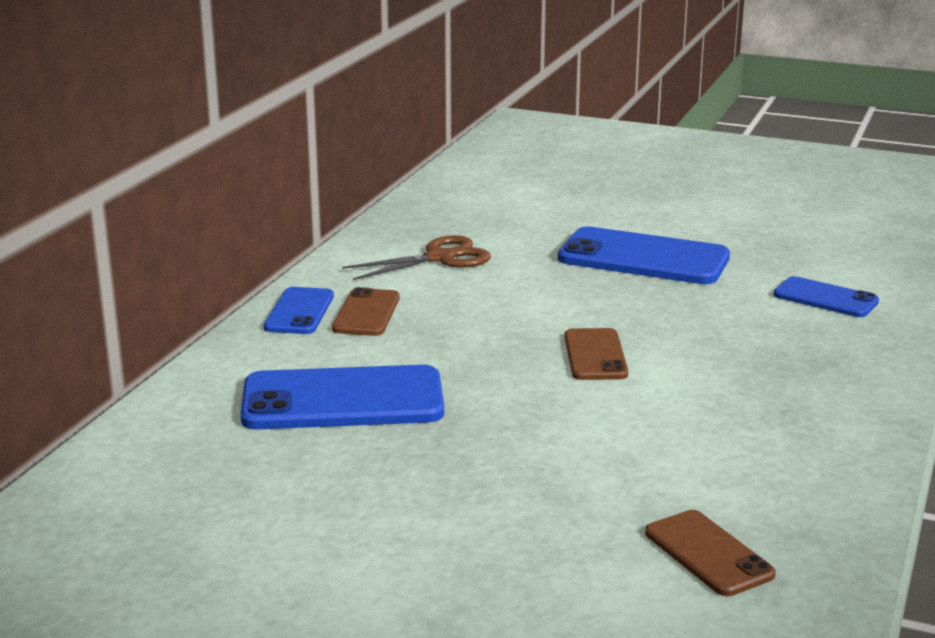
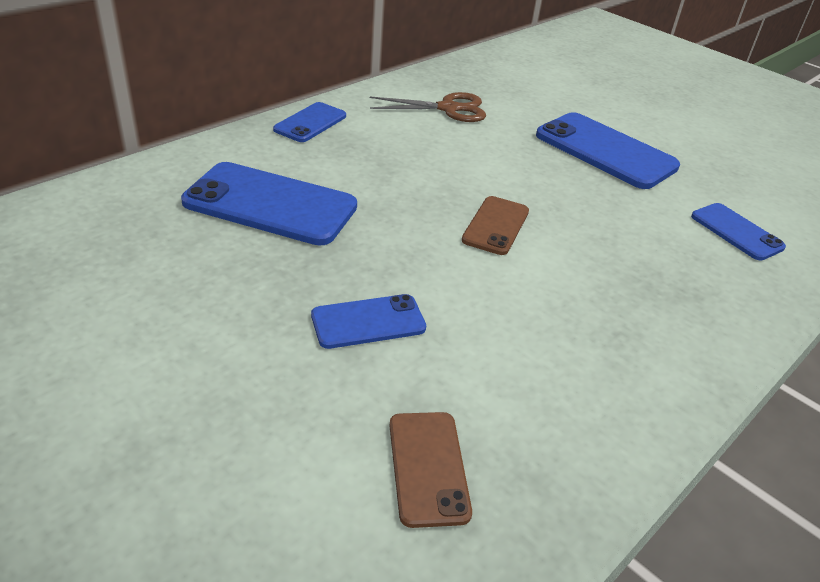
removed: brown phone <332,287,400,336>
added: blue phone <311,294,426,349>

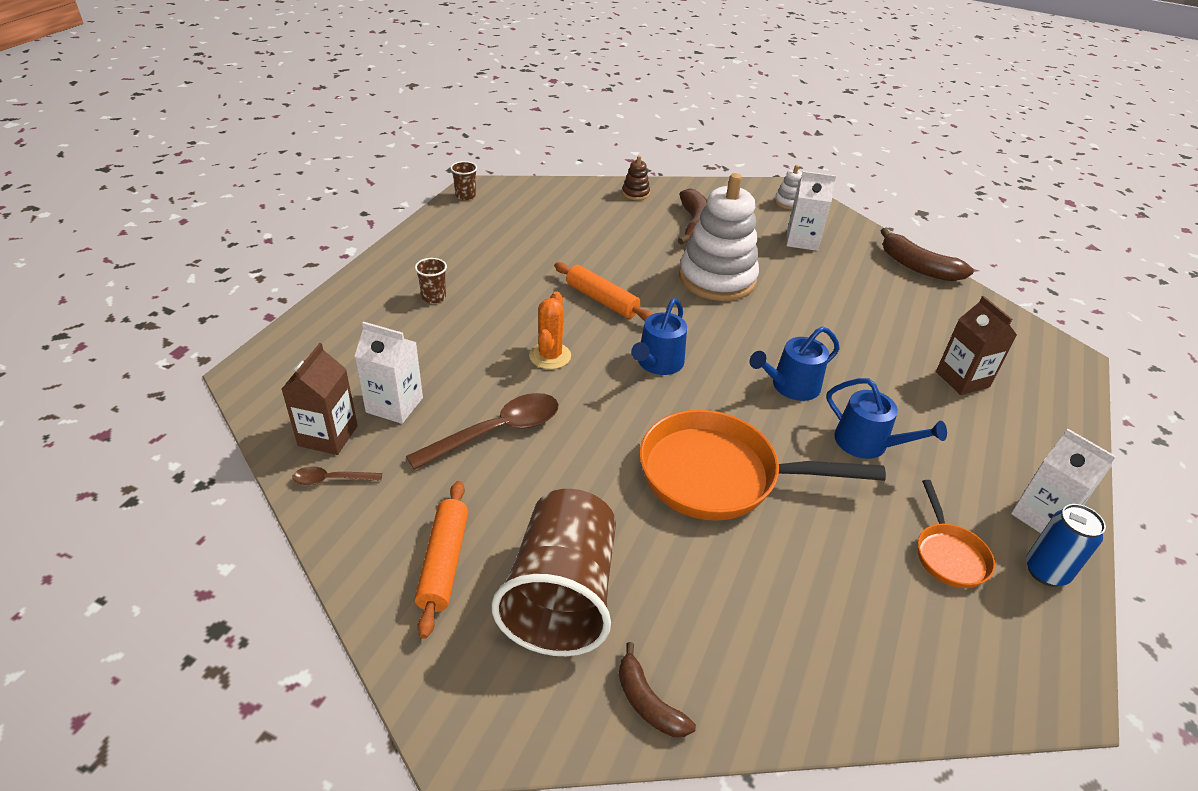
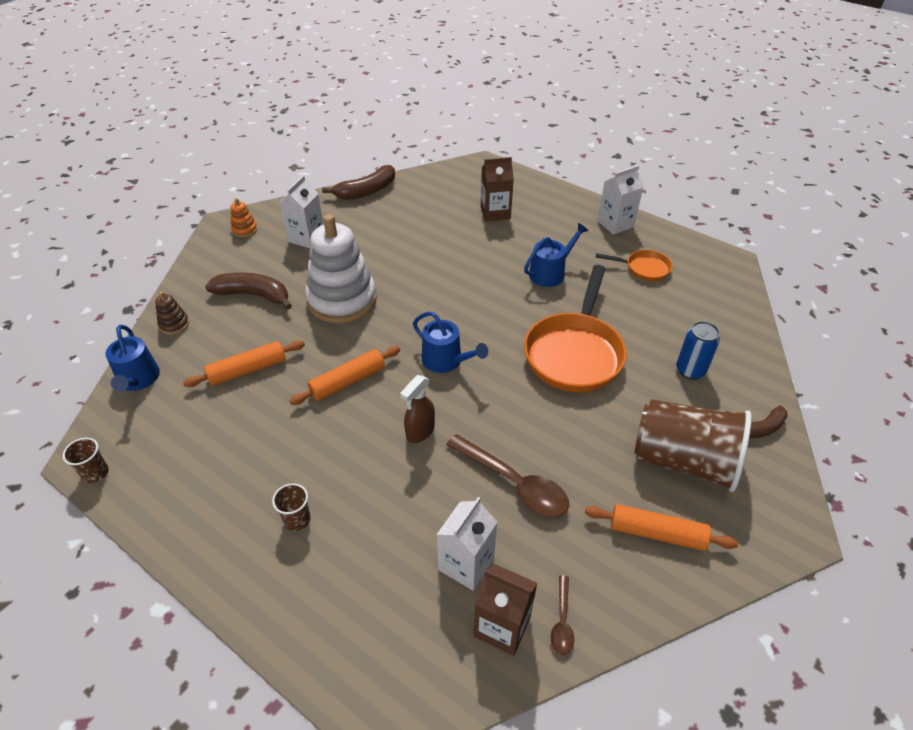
added: orange rolling pin <183,340,305,387>
moved: blue watering can <750,327,840,401> to <105,325,160,391>; blue can <1026,504,1106,587> to <676,321,720,380>
replaced: orange cactus <529,291,571,369> to brown spray bottle <400,375,435,443>
recoloured: white stacking toy <775,165,802,209> to orange stacking toy <231,198,257,237>
turned: brown spoon <406,393,559,470> = <446,434,569,517> 150 degrees clockwise

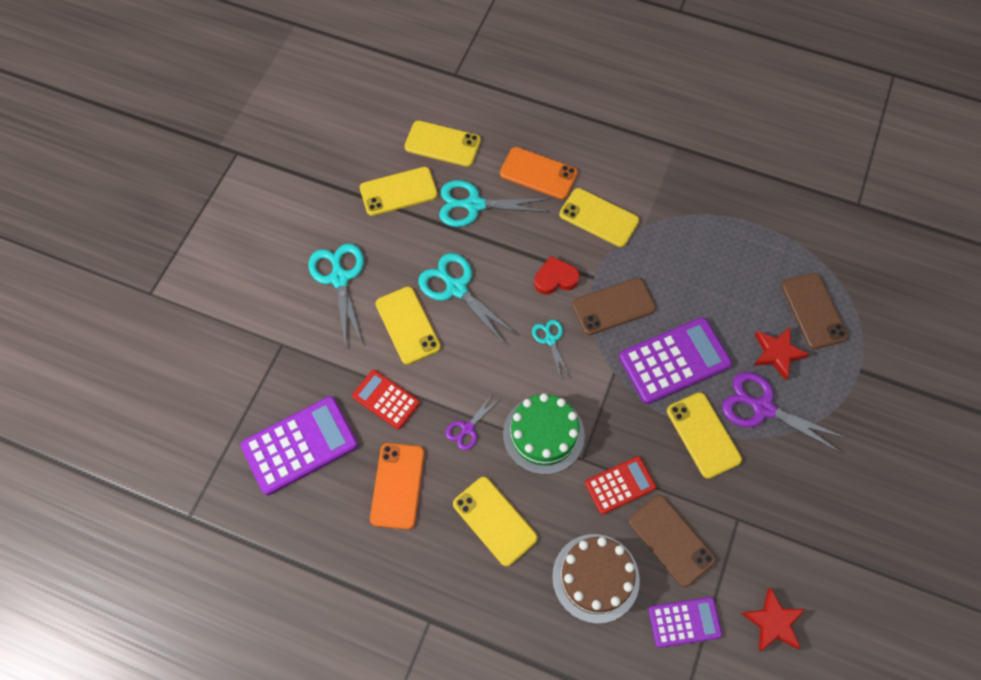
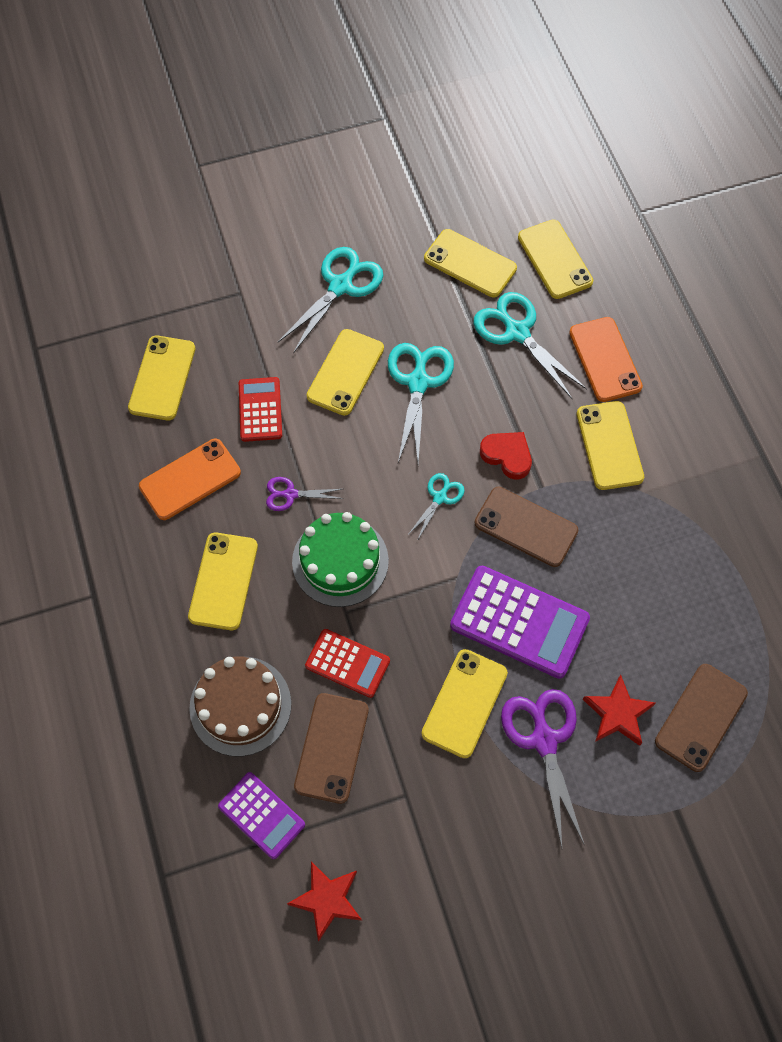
replaced: purple calculator <241,396,358,495> to yellow phone <128,336,195,420>

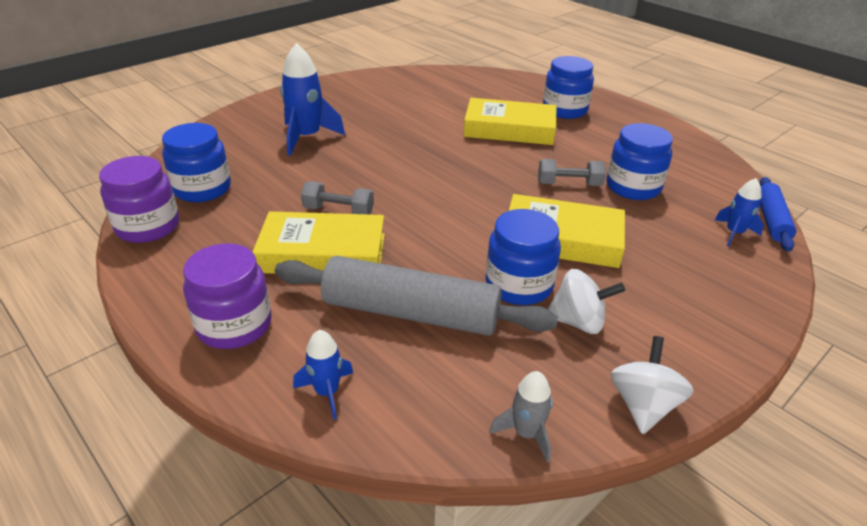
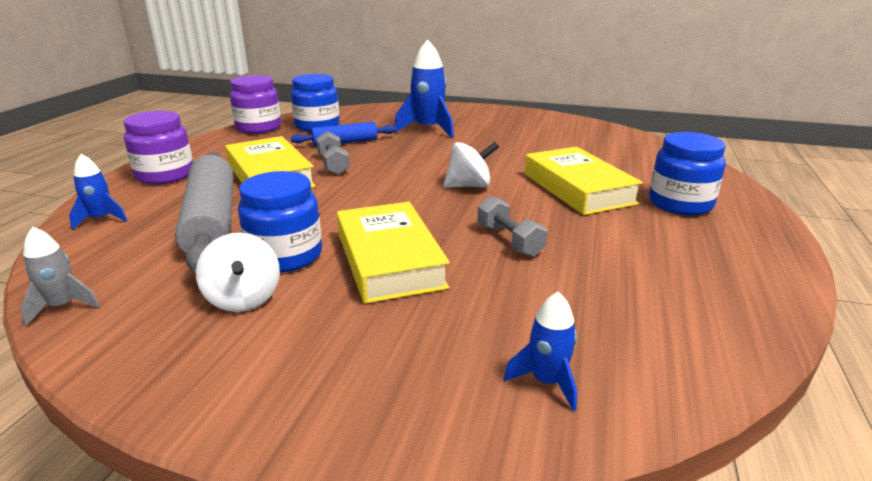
removed: blue jar <606,123,673,200>
moved: white spinning top <611,336,694,434> to <444,142,499,188>; blue rolling pin <759,177,796,252> to <291,122,396,146>

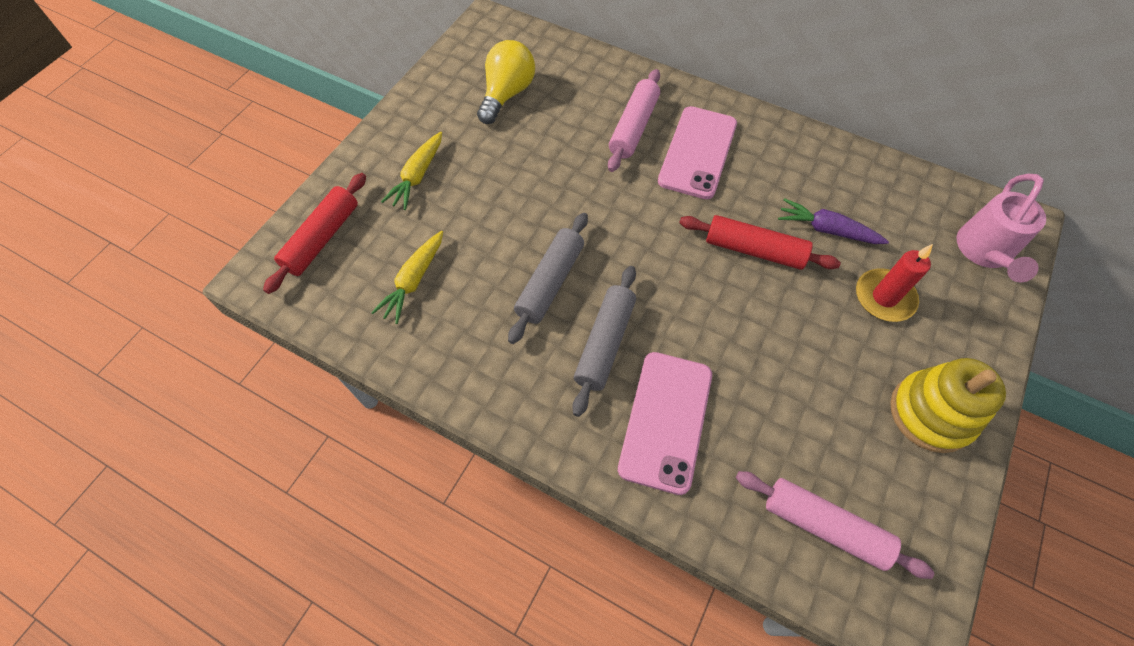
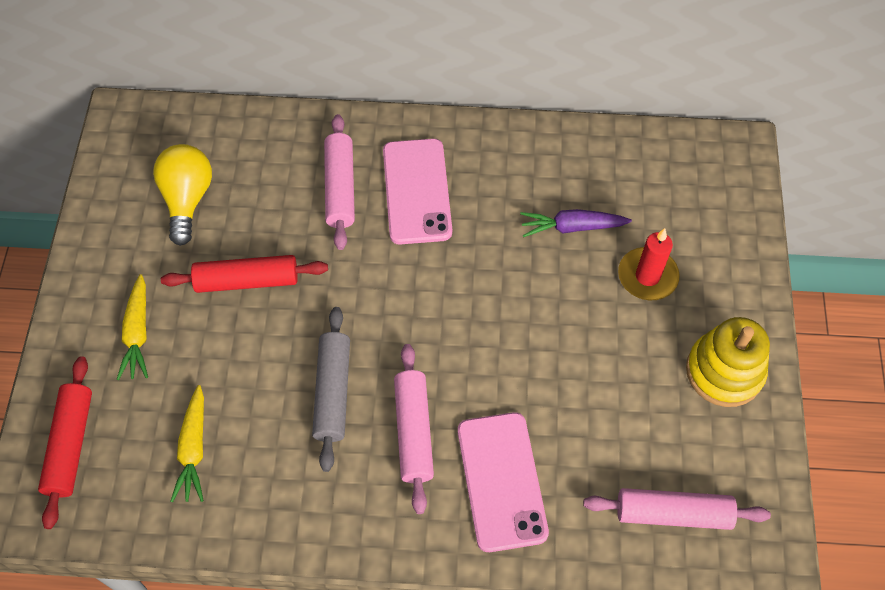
removed: pink watering can <957,174,1046,282>
moved: red rolling pin <679,215,841,270> to <161,255,328,293>
recoloured: grey rolling pin <572,266,636,417> to pink rolling pin <394,344,434,514>

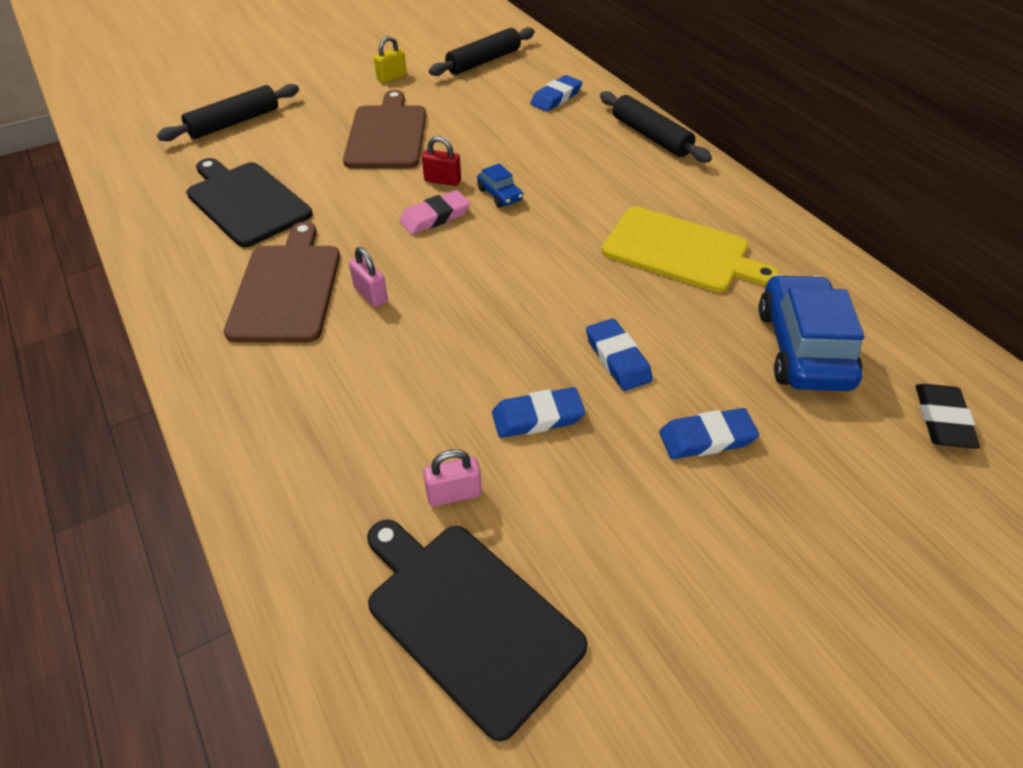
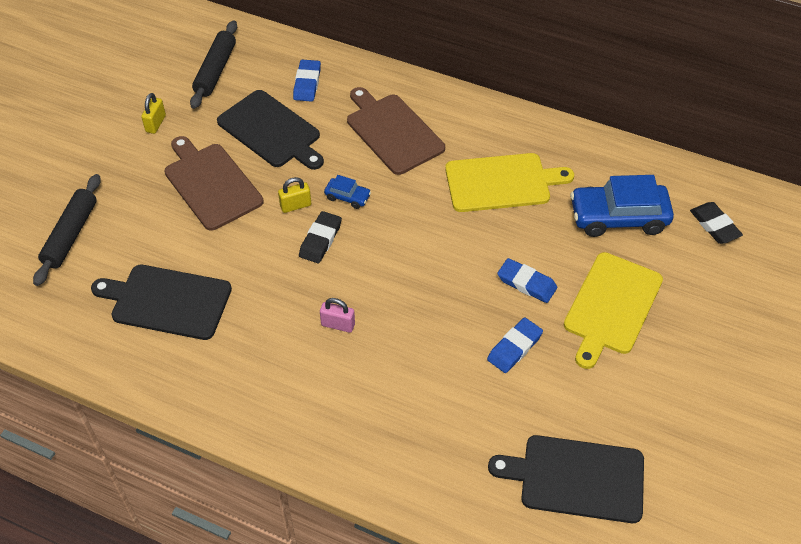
removed: pink padlock <423,449,481,507>; black rolling pin <600,91,712,163>
added: black cutting board <217,90,324,170>
moved: brown cutting board <224,221,340,343> to <347,87,445,175>
replaced: blue eraser <659,408,759,459> to yellow cutting board <564,252,663,369>
recoloured: pink eraser <399,190,470,234> to black eraser <299,211,342,263>; red padlock <422,136,461,186> to yellow padlock <278,177,311,213>
turned: blue car <759,274,865,391> = <570,175,674,237> 60 degrees counterclockwise

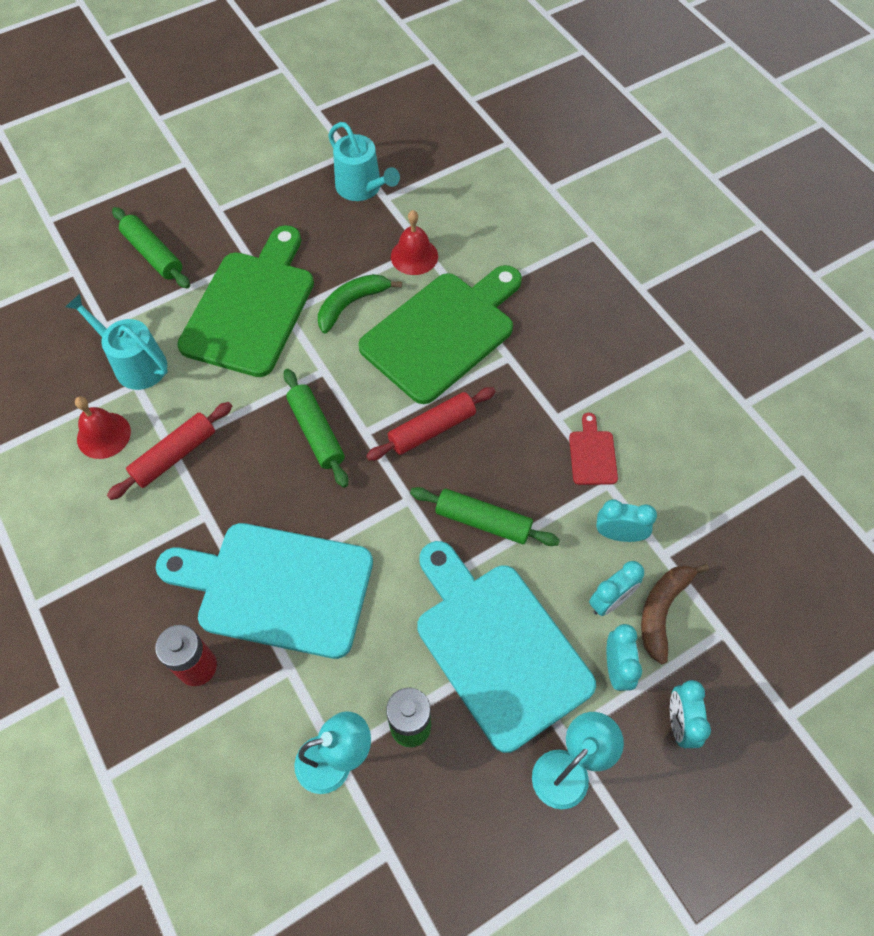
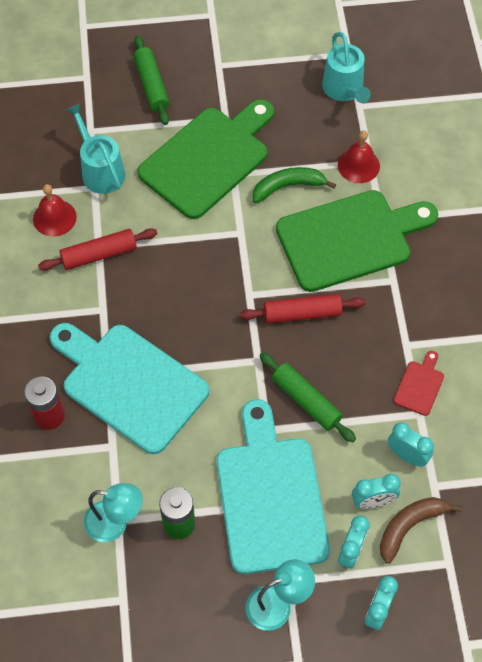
removed: green rolling pin <283,369,348,488>

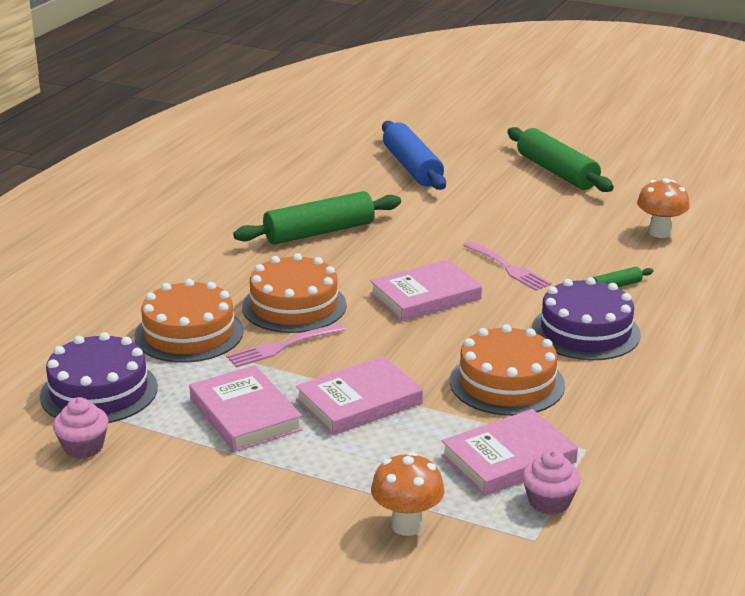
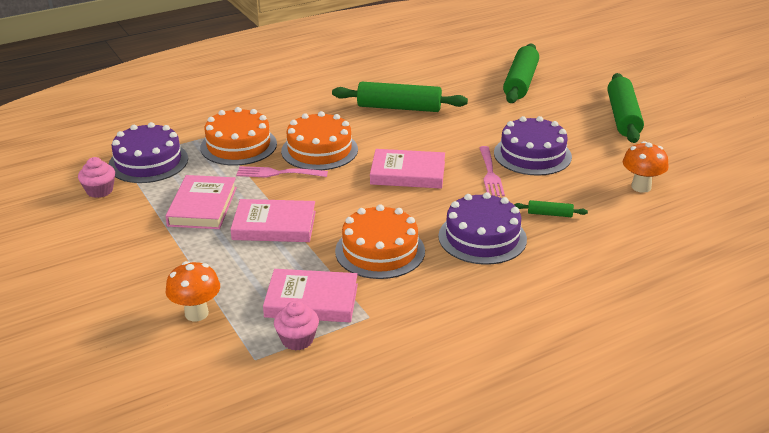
added: purple cake <494,116,572,176>
recoloured: blue rolling pin <382,121,446,190> to green rolling pin <503,43,539,103>

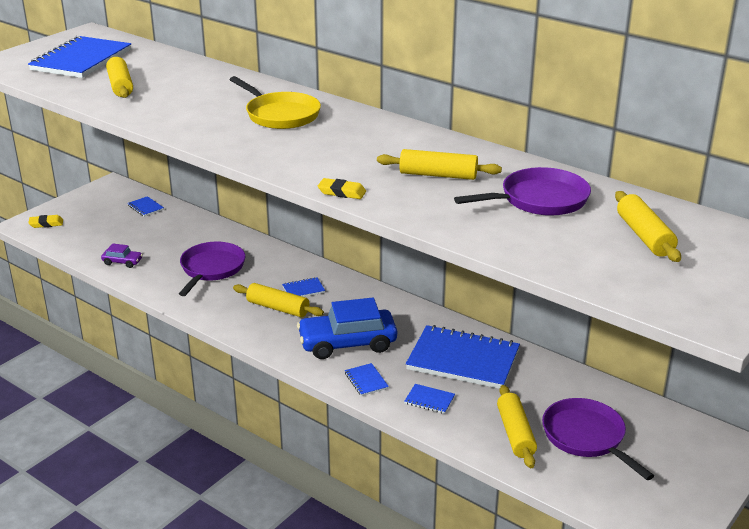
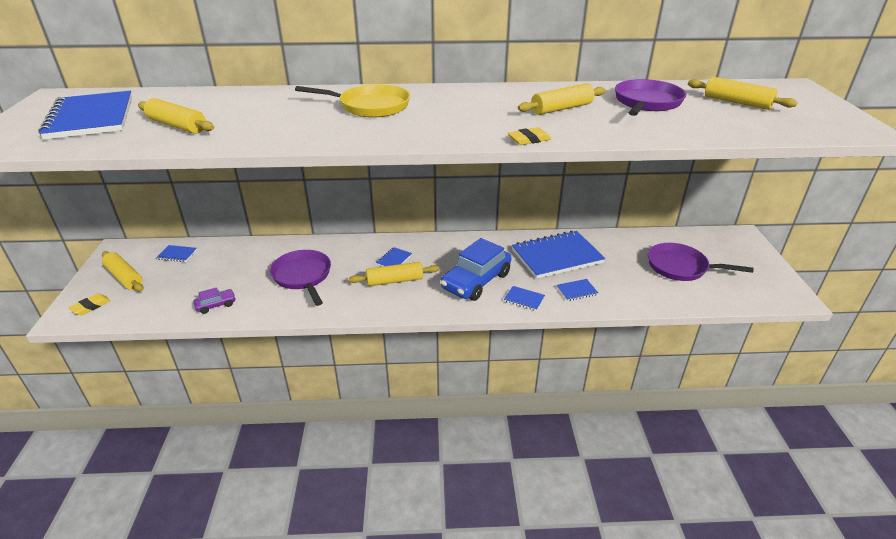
moved: yellow rolling pin <497,385,537,468> to <102,251,144,291>

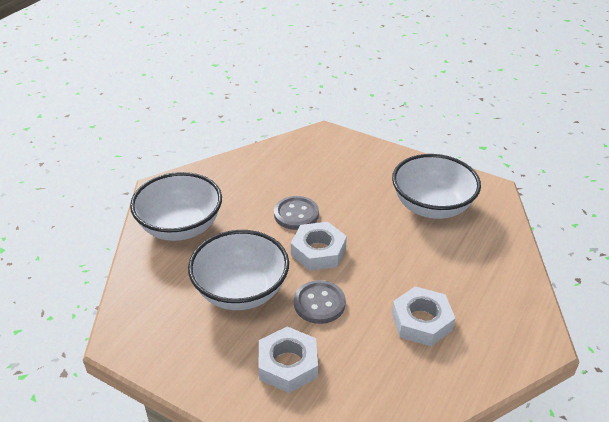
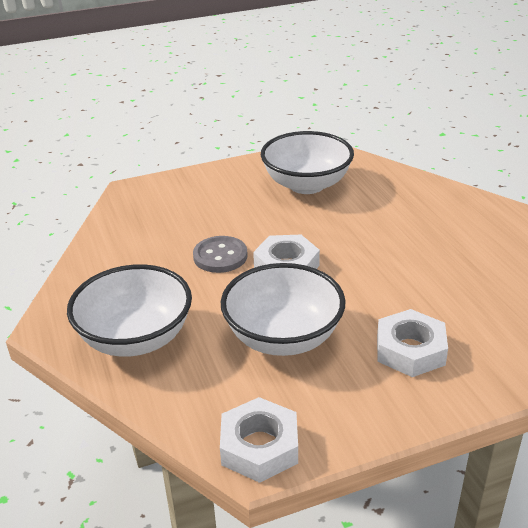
removed: grey button <294,280,346,324>
moved: white nut <392,286,455,346> to <220,397,298,483>

